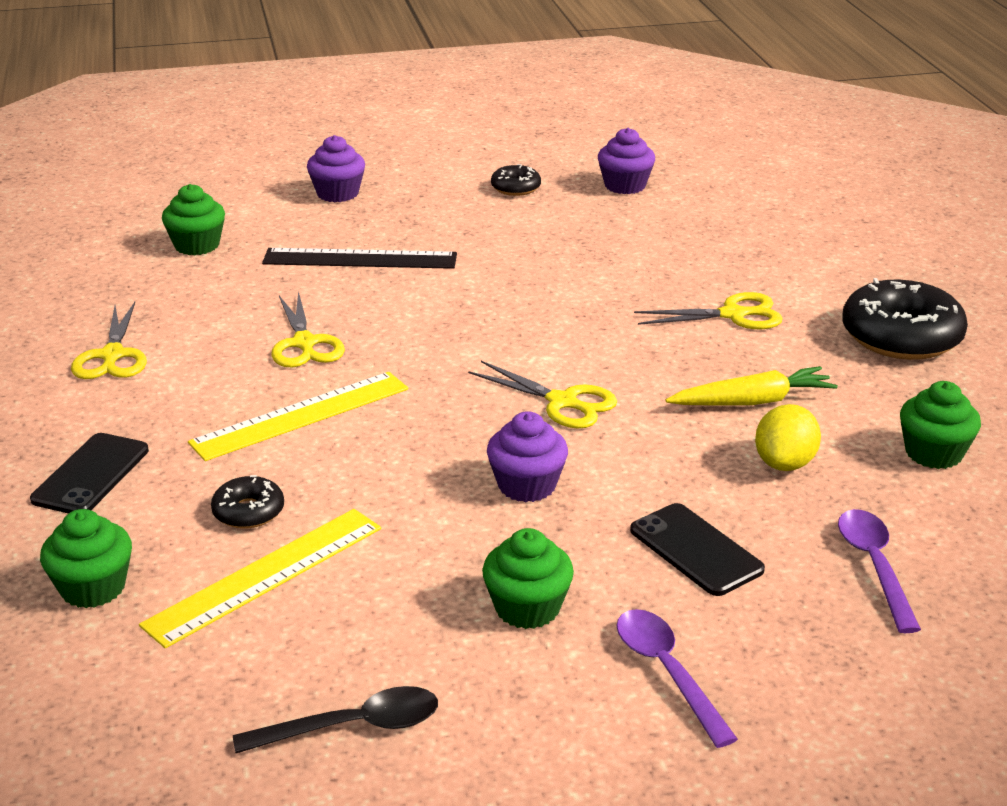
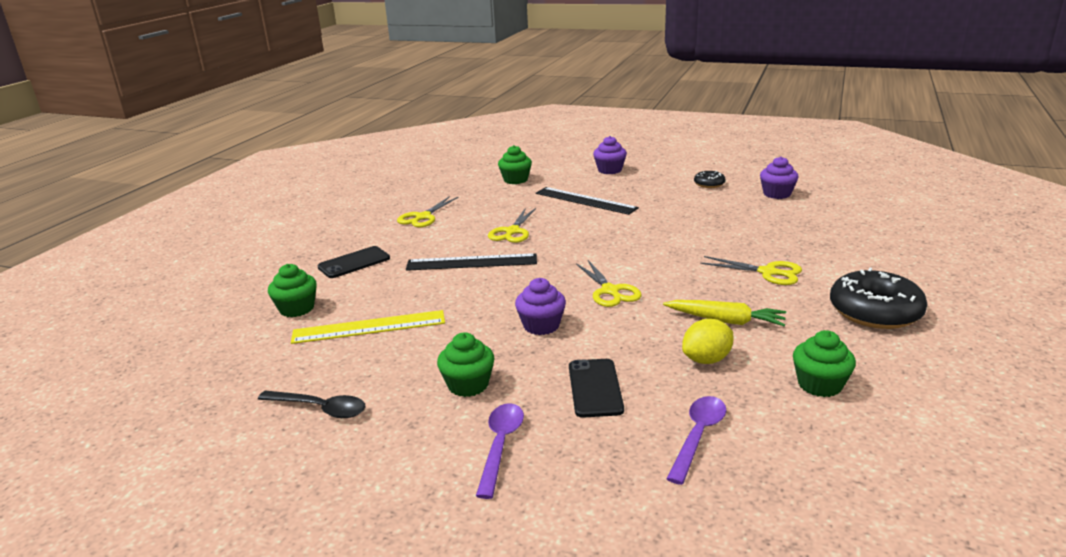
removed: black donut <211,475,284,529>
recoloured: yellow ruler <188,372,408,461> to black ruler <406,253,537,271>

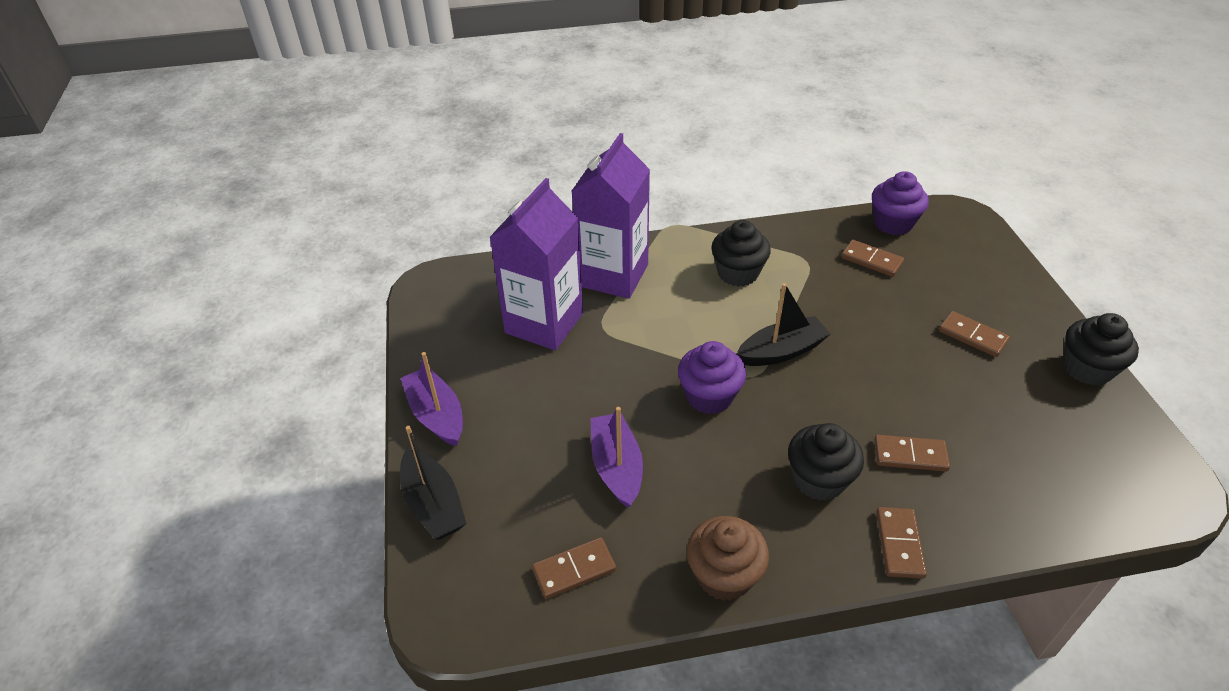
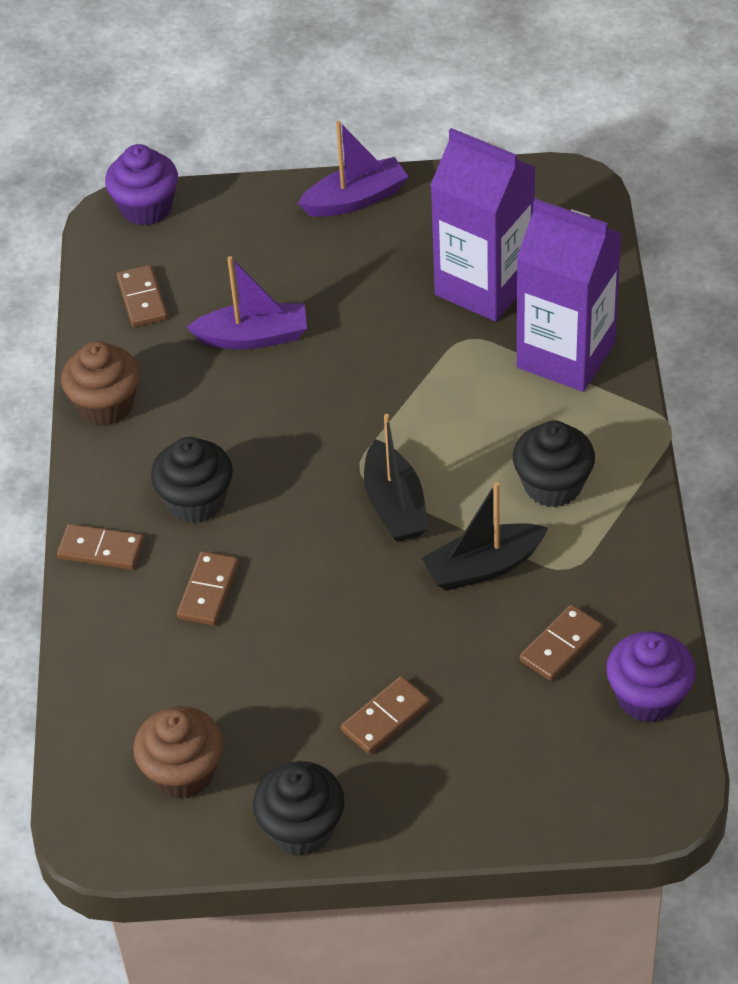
added: brown cupcake <133,706,223,799>
moved: black boat <400,426,467,540> to <422,482,548,591>; purple cupcake <678,341,746,414> to <105,144,178,226>

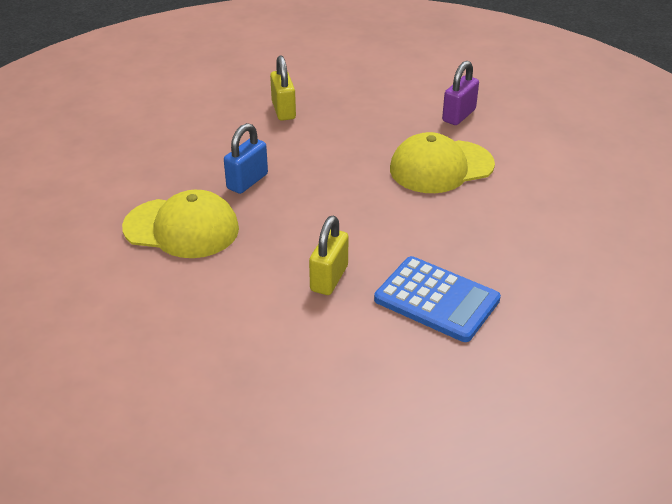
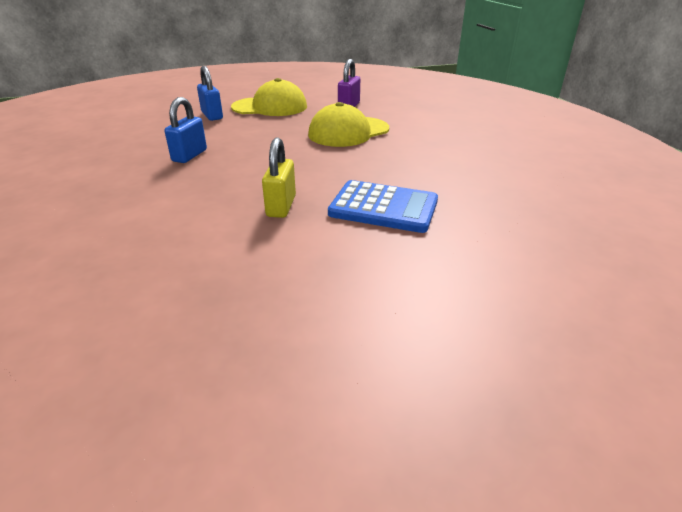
moved: yellow cap <122,190,239,258> to <231,78,307,116>
recoloured: yellow padlock <270,56,296,121> to blue padlock <197,66,223,121>

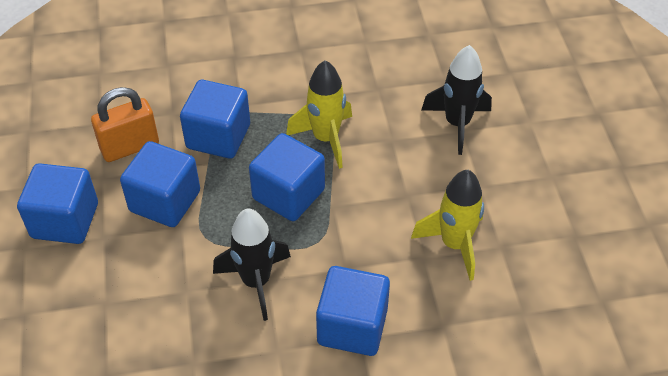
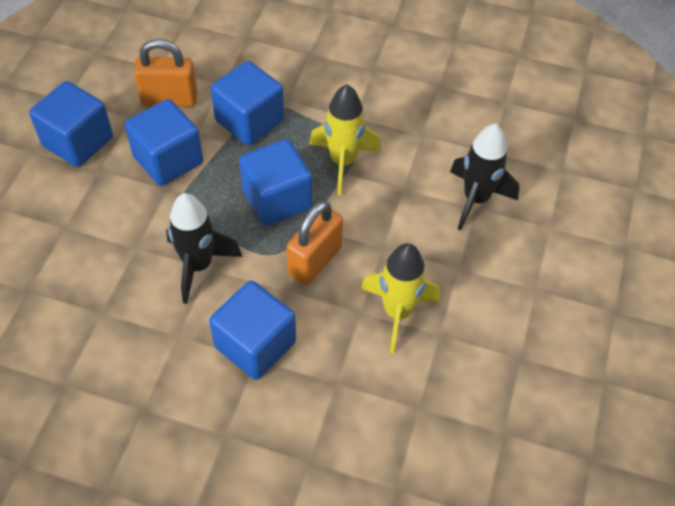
added: orange padlock <287,201,343,286>

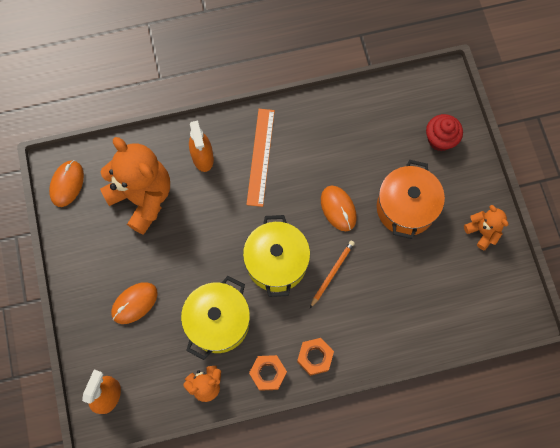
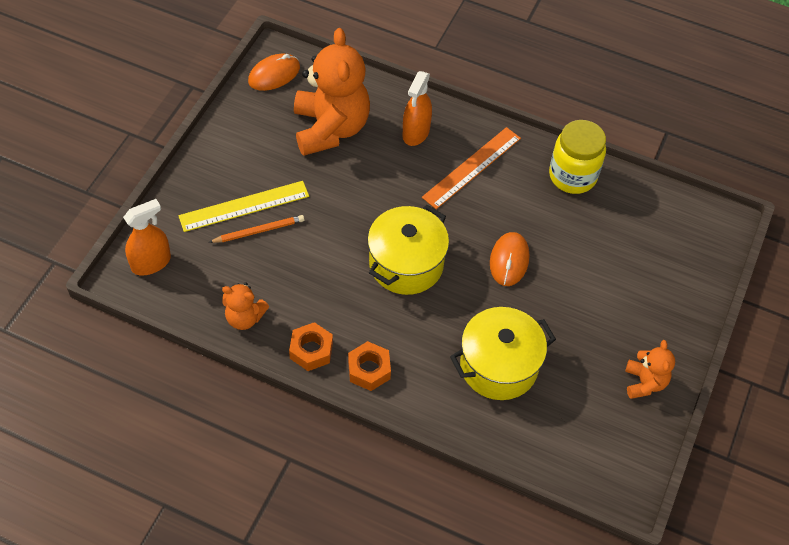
removed: orange pot <377,160,445,239>; red cupcake <426,114,463,151>
added: yellow jar <549,120,606,194>
moved: yellow pot <181,276,250,360> to <450,307,556,400>; orange pencil <310,241,355,308> to <209,215,304,243>
replaced: orange mouse <111,282,158,324> to yellow ruler <178,181,309,232>

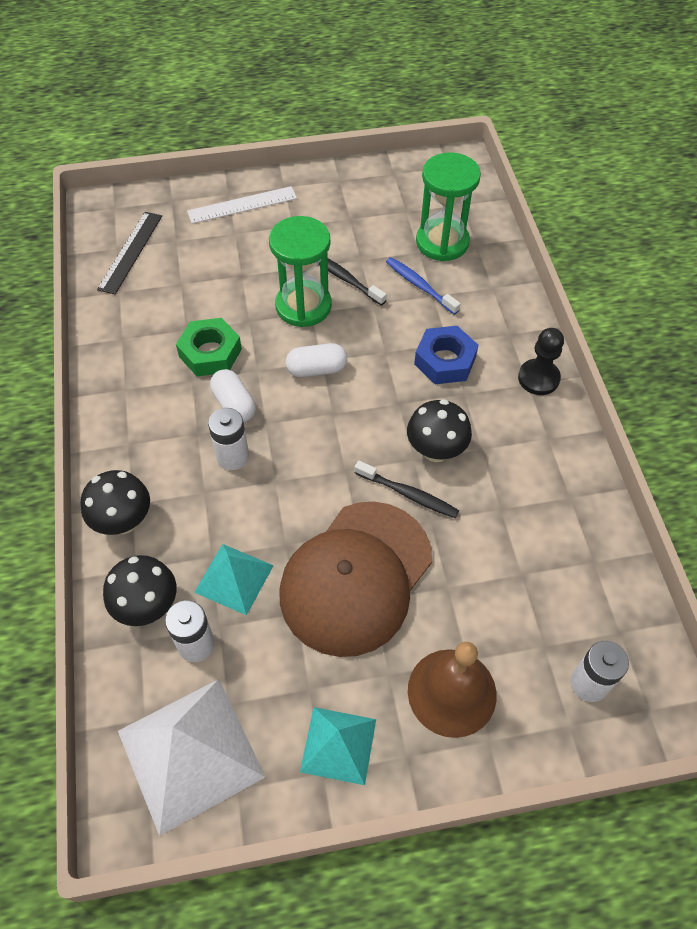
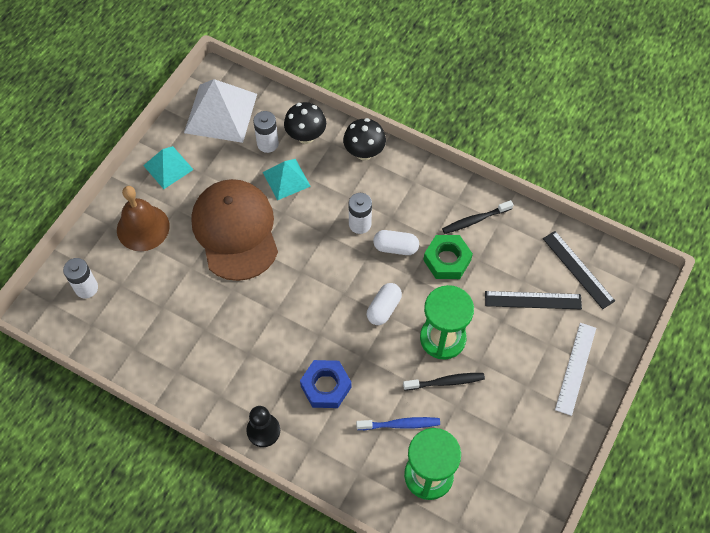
removed: black mushroom <407,399,472,462>
added: black ruler <485,291,582,309>
moved: black toothbrush <354,460,459,518> to <442,200,513,234>

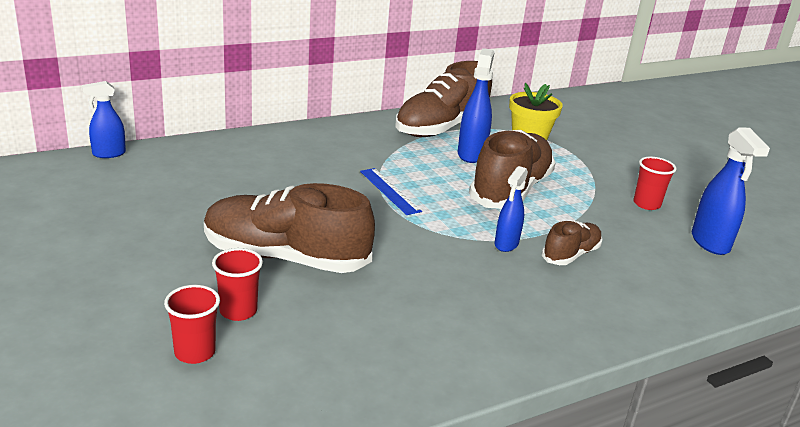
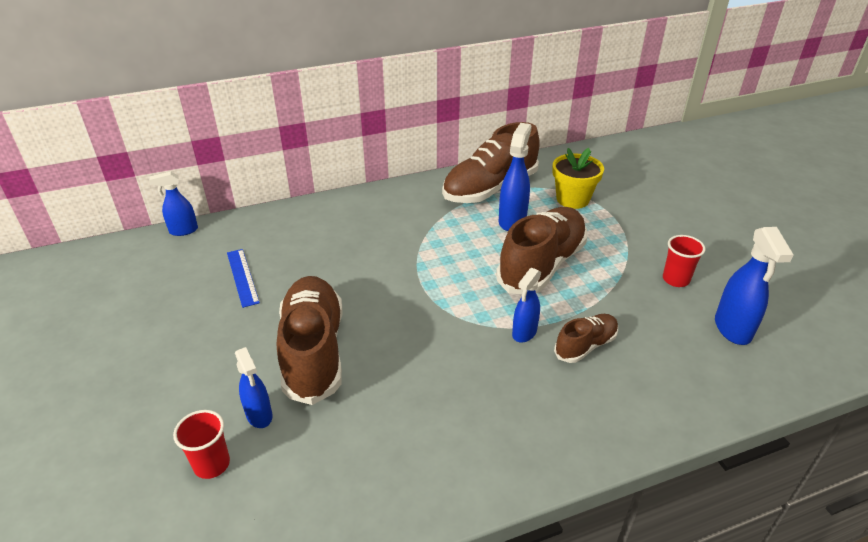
moved: blue ruler <360,168,422,215> to <227,249,260,308>
replaced: red cup <212,248,263,321> to blue spray bottle <235,347,272,428>
turned: brown shoe <204,183,375,273> = <277,276,343,405> 60 degrees clockwise

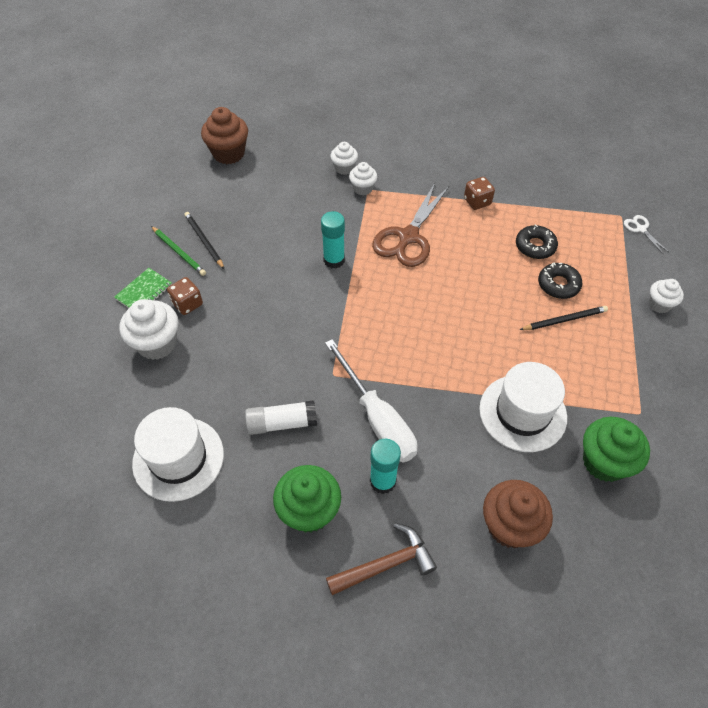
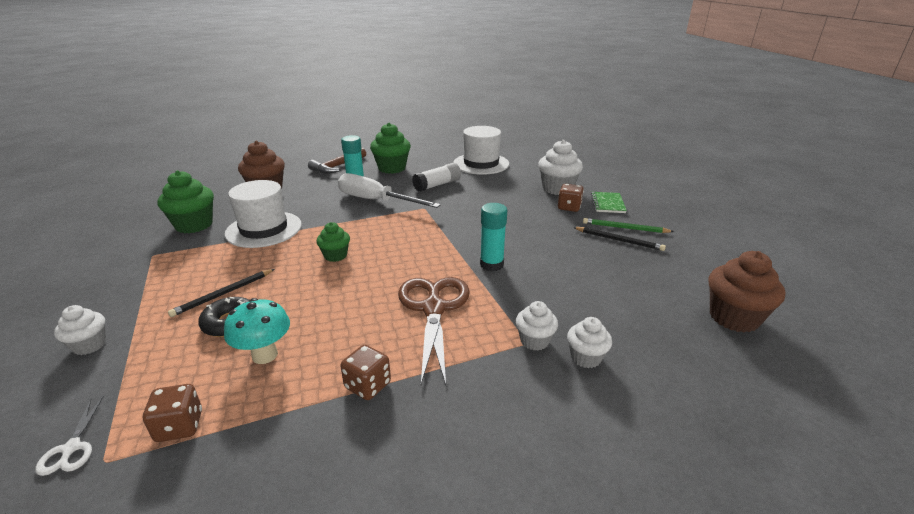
added: brown dice <143,384,202,442>; green cupcake <316,222,350,262>
replaced: black donut <516,224,558,259> to turquoise mushroom <224,298,290,364>
turned: white scissors <624,215,668,254> = <36,396,104,476> 45 degrees clockwise

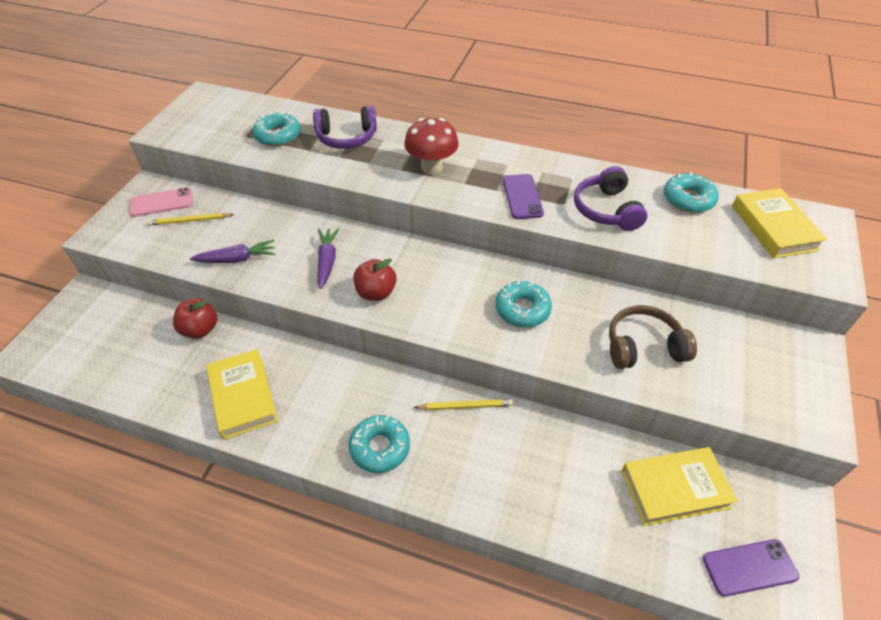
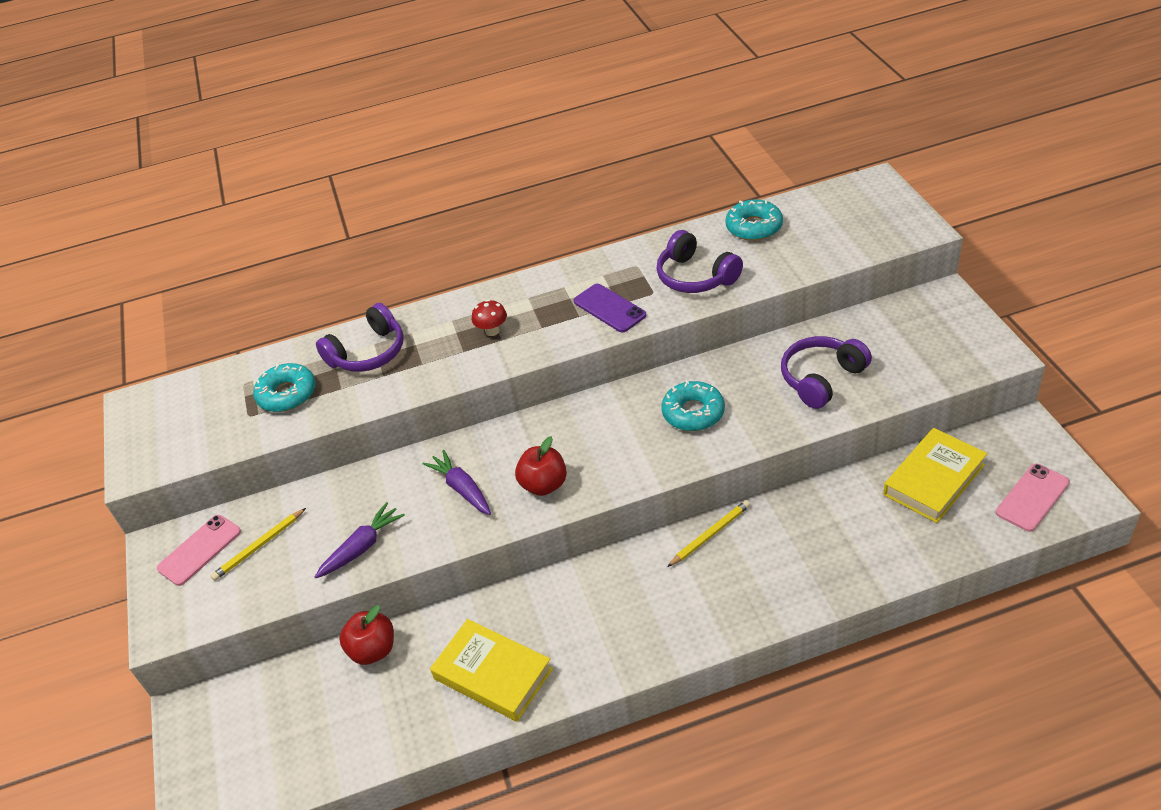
removed: turquoise donut <348,415,410,473>; yellow book <732,188,827,258>
recoloured: brown headphones <609,305,697,369> to purple headphones <781,336,872,409>; purple phone <703,539,799,597> to pink phone <996,464,1070,532>
resized: red mushroom <404,118,459,174> = <472,300,507,336> x0.55

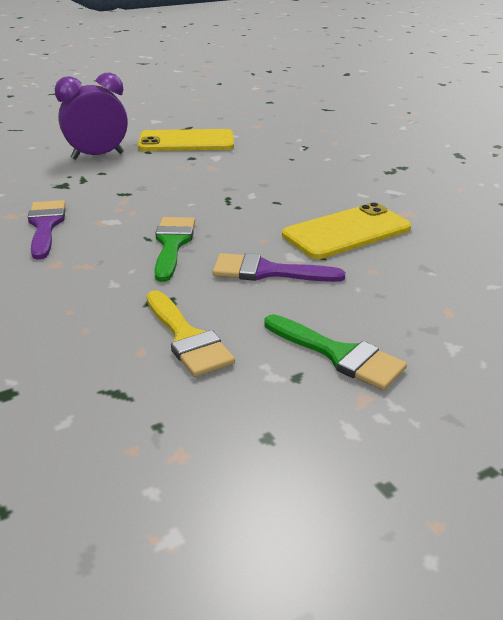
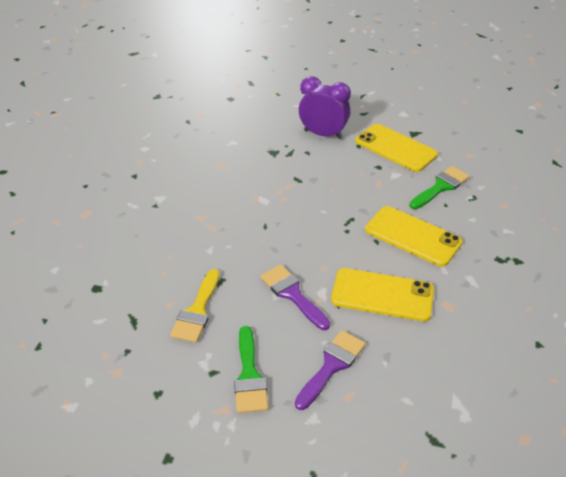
added: yellow phone <365,206,463,267>
moved: purple brush <28,200,66,259> to <295,330,366,410>; green brush <154,217,195,282> to <409,166,470,209>

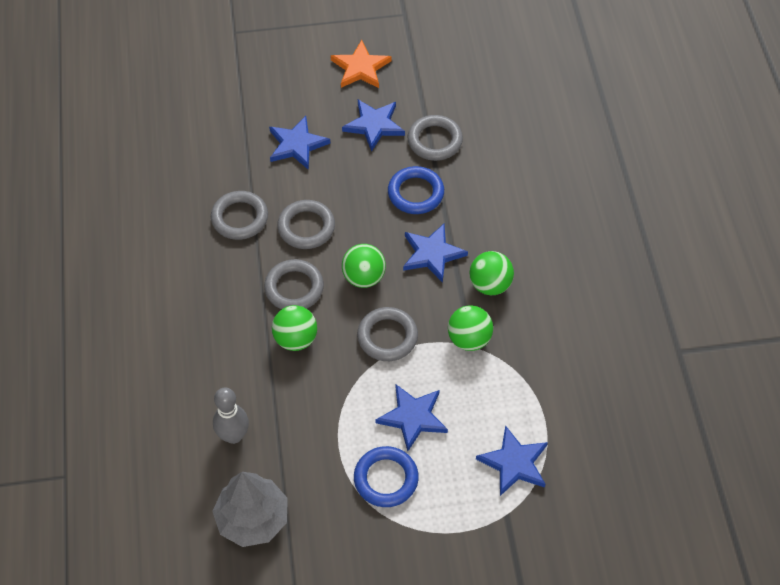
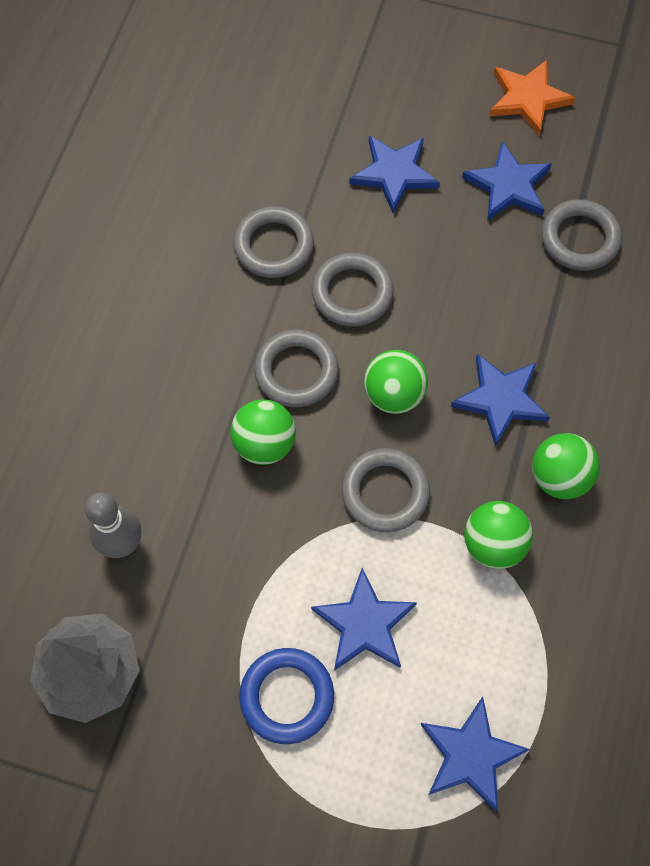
removed: blue ring <388,166,444,214>

